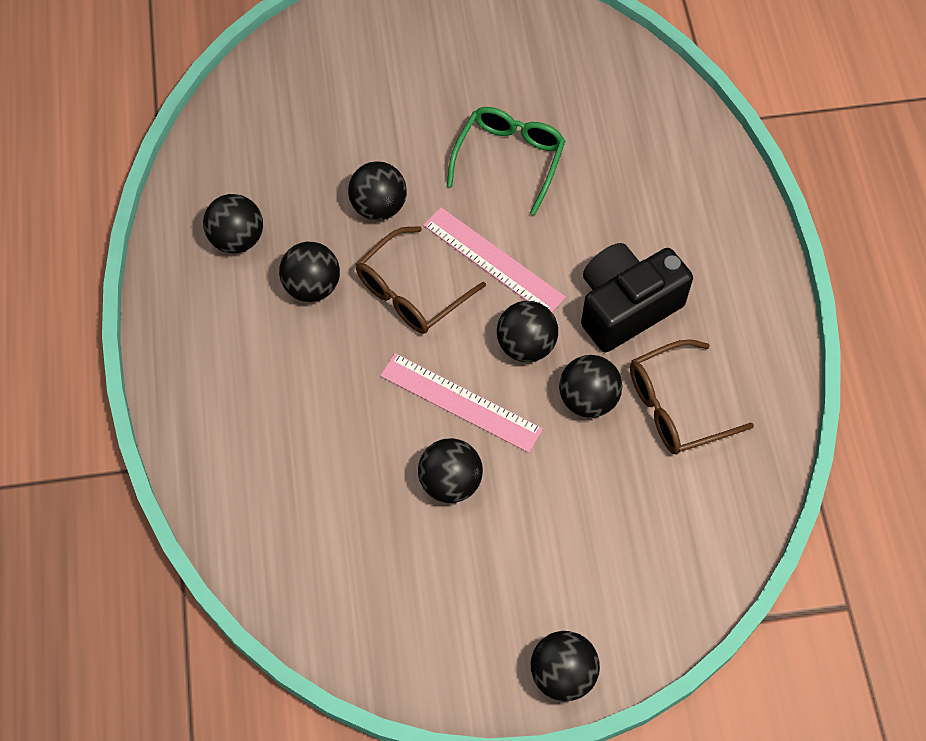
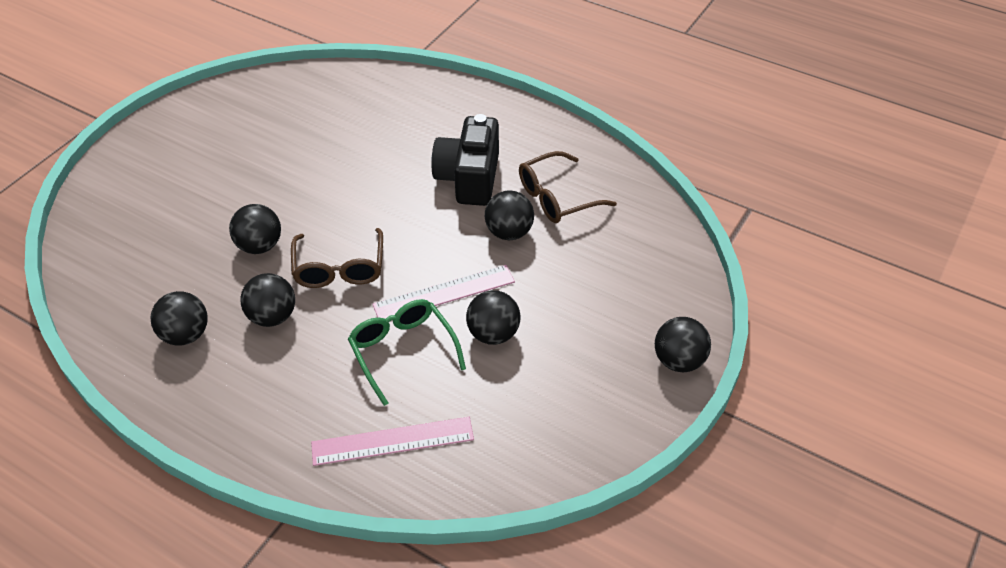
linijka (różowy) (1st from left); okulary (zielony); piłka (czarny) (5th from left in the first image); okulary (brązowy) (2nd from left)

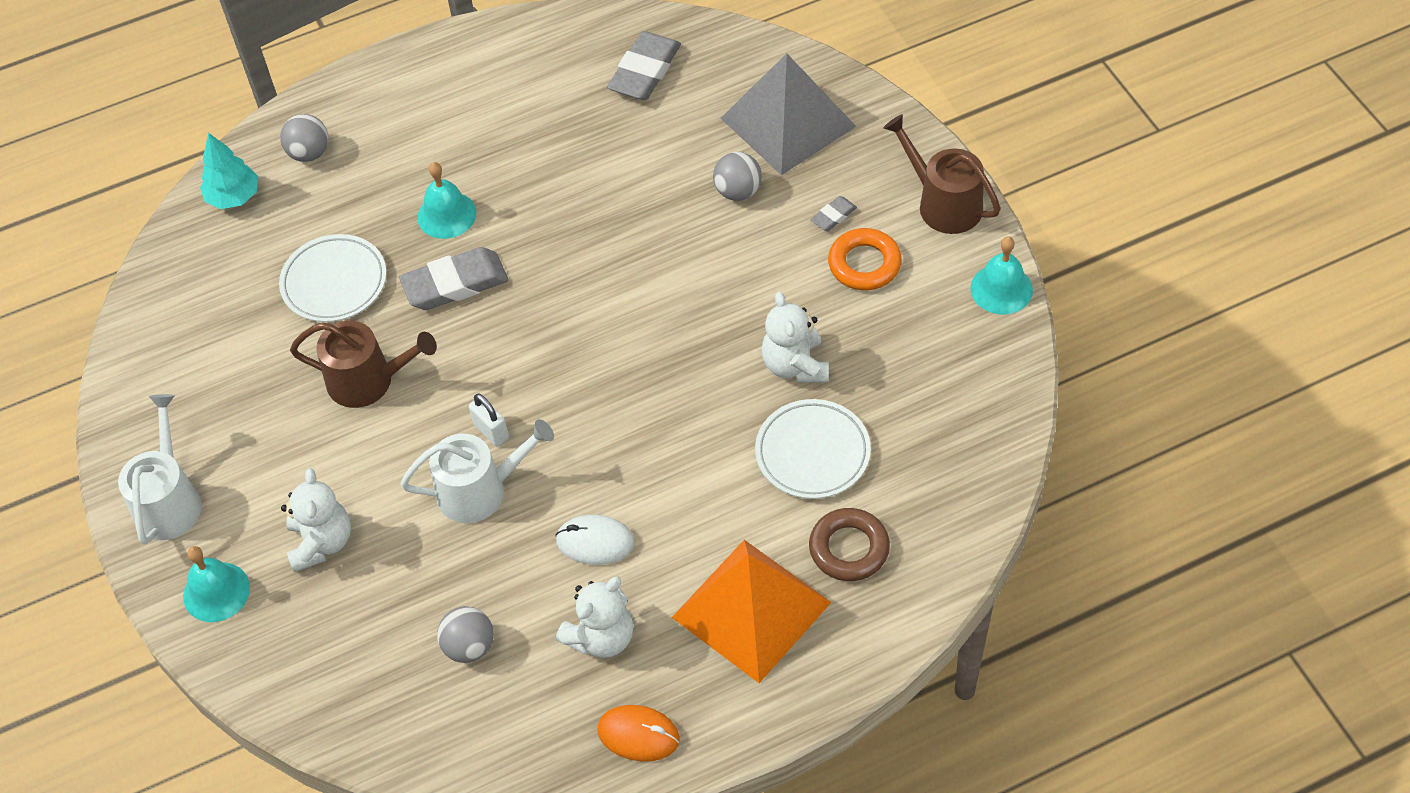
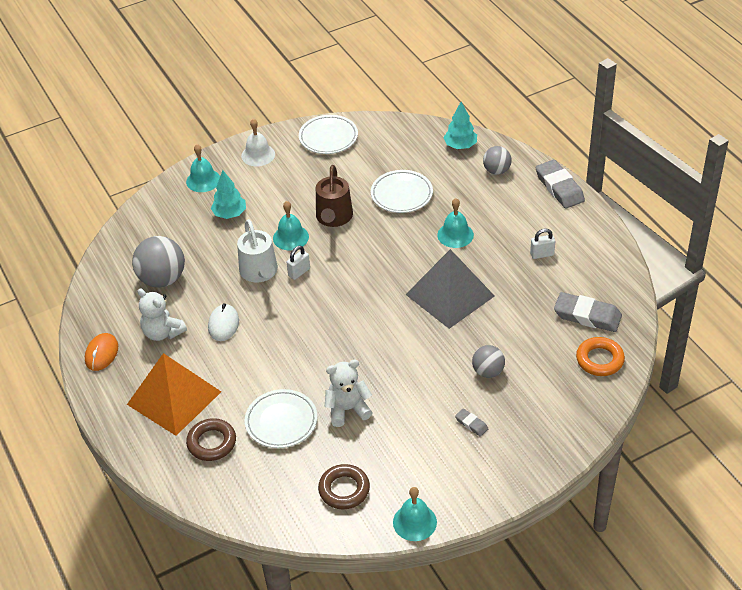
dzwonek (biały); drzewko (turkusowy) (1st from left); gumka do mazania (szary) (2nd from left); piłka (szary) (1st from left); piramida (szary); pierścień (pomarańczowy); konewka (brązowy) (2nd from left in the first image); dzwonek (turkusowy) (2nd from left); talerz (biały) (2nd from left); pierścień (brązowy) (2nd from left); kłódka (biały) (2nd from left)

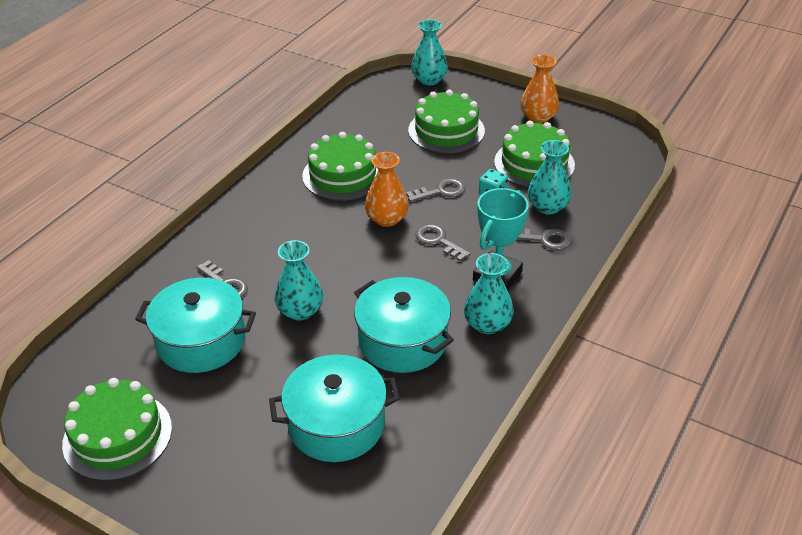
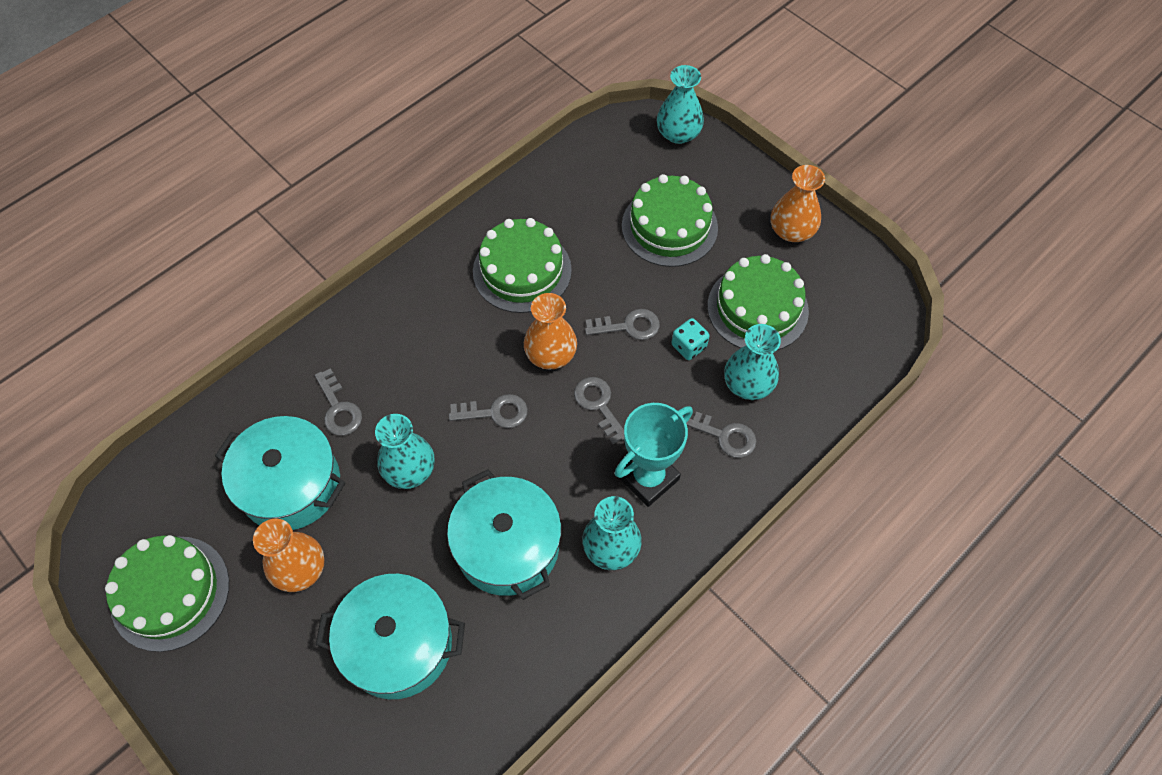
wazon (pomarańczowy) (1st from left); klucz (szary) (2nd from left)

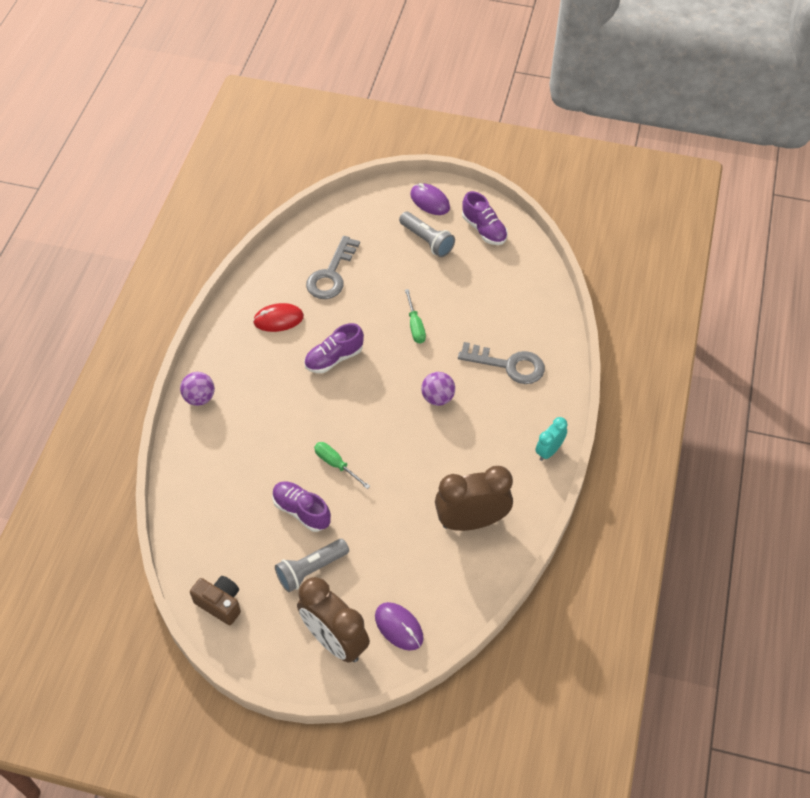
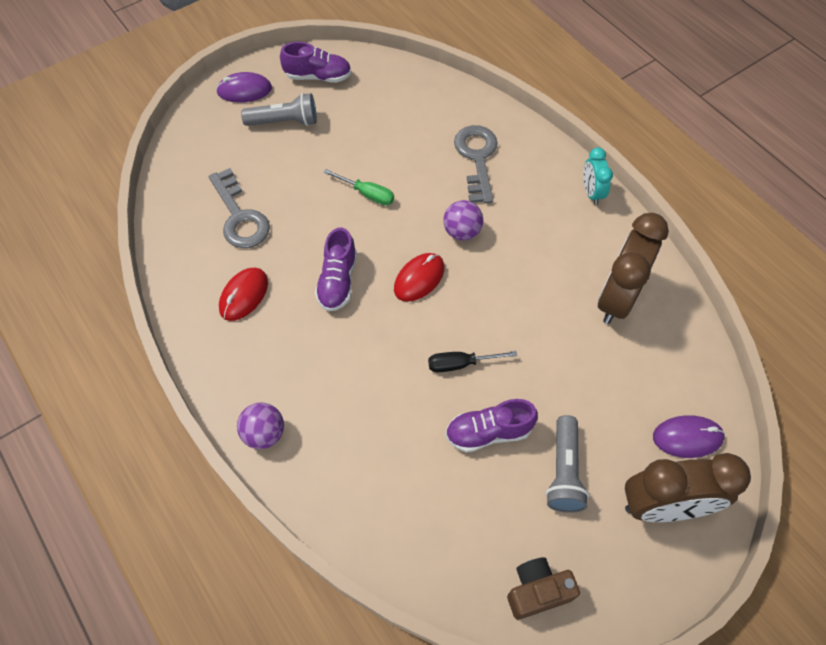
śrubokręt (czarny); klucz (szary) (2nd from left); myszka (czerwony) (2nd from left)

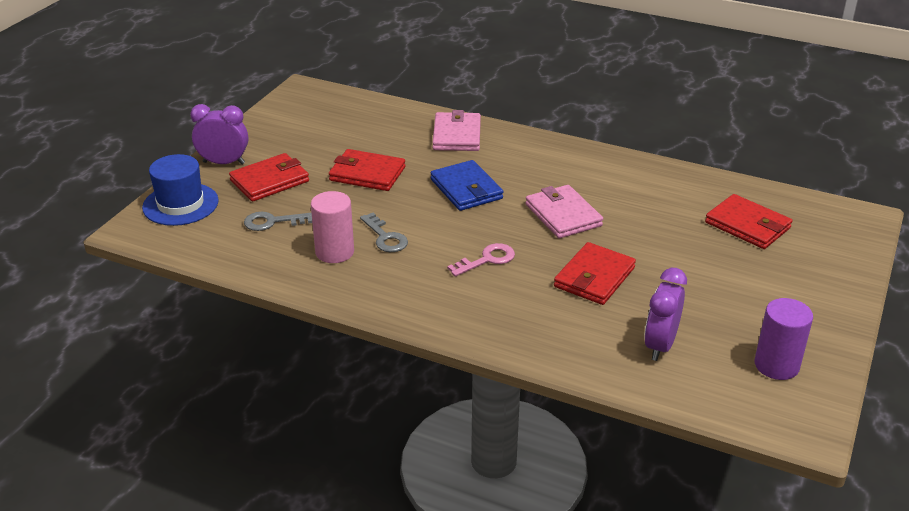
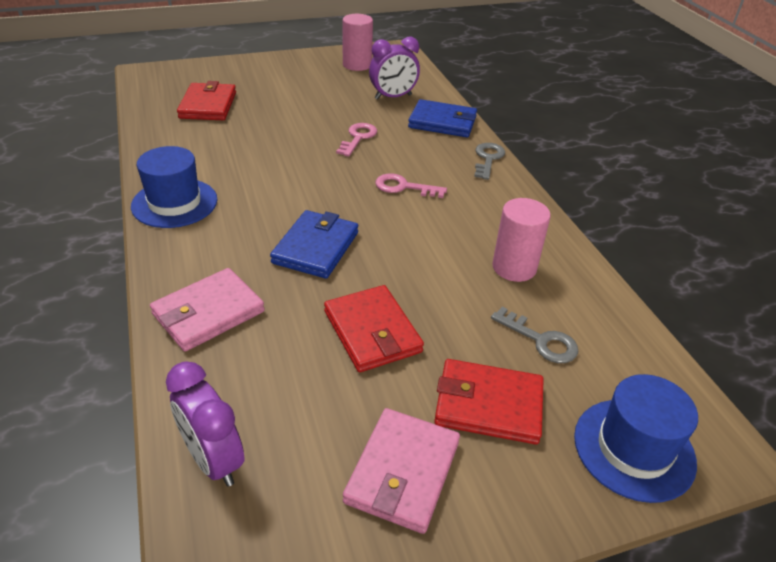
budzik (fioletowy) (1st from left); klucz (szary) (1st from left); portfel (różowy) (2nd from left); klucz (różowy) (1st from left); walec (różowy) (1st from left); kapelusz (niebieski) (1st from left); portfel (niebieski) (2nd from left)

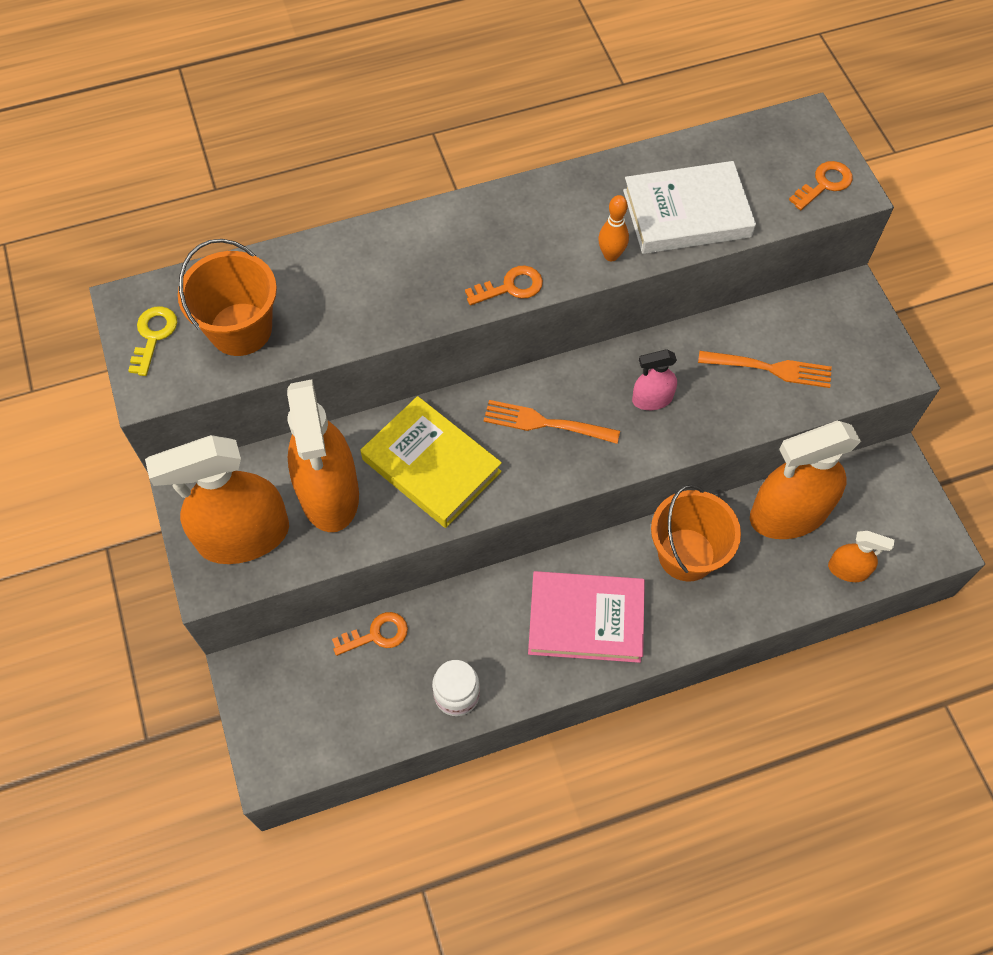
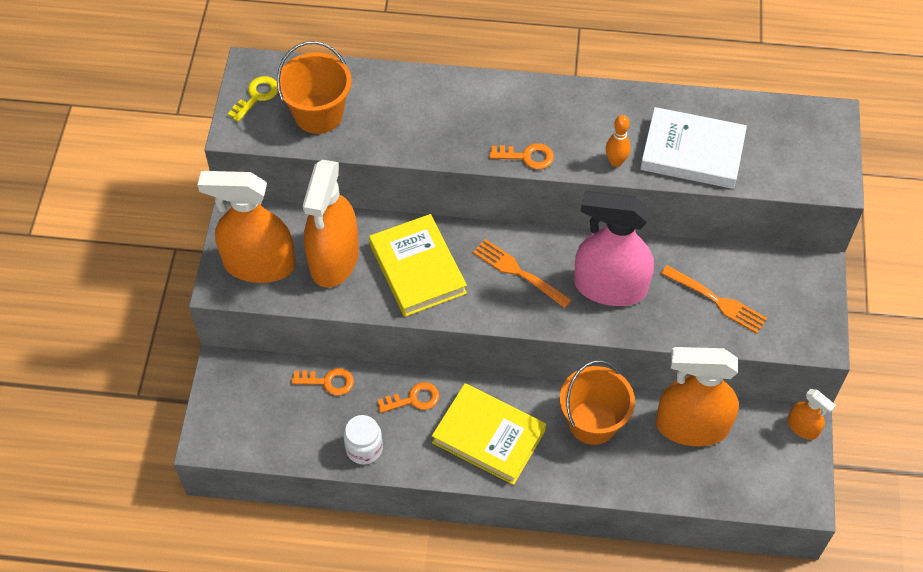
książka (żółty) (2nd from left); spryskiwacz (różowy); klucz (pomarańczowy) (2nd from left); spryskiwacz (pomarańczowy) (4th from left)

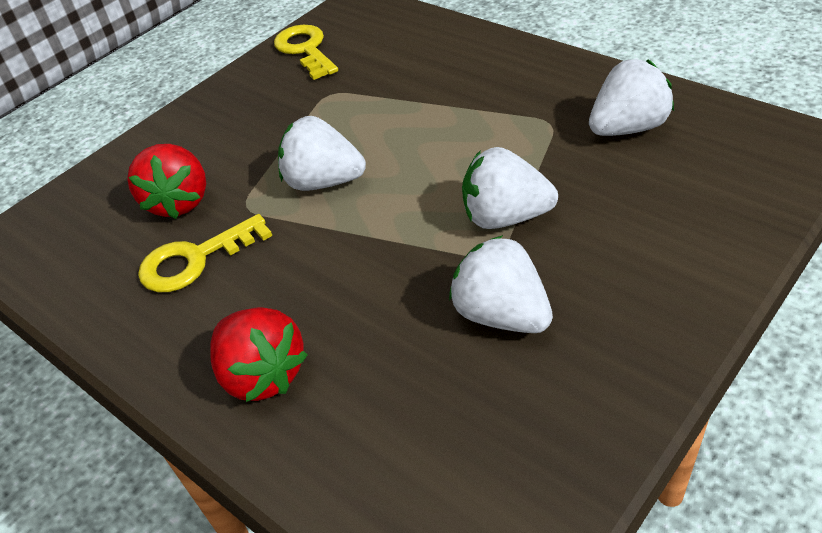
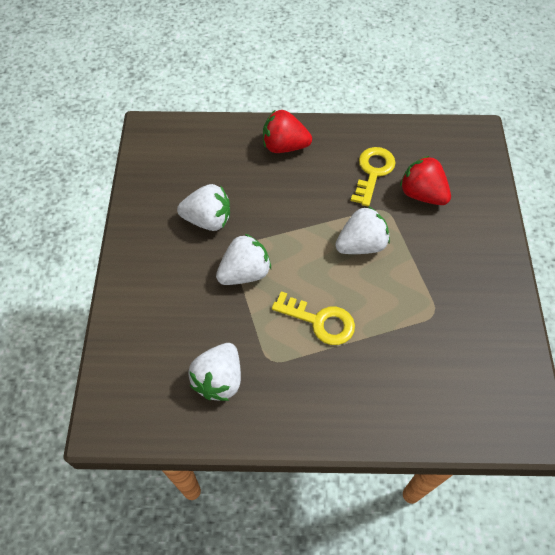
klucz (żółty) (1st from left)

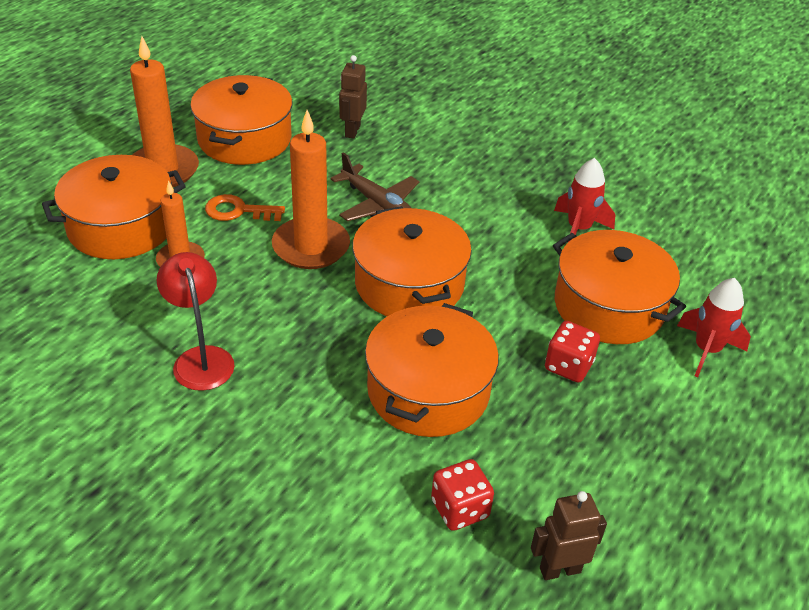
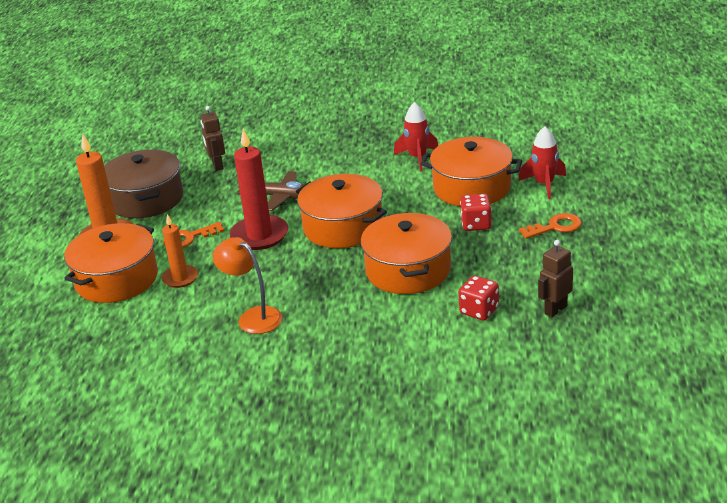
lampka (pomarańczowy); garnek (brązowy); świeca (czerwony); klucz (pomarańczowy) (2nd from left)

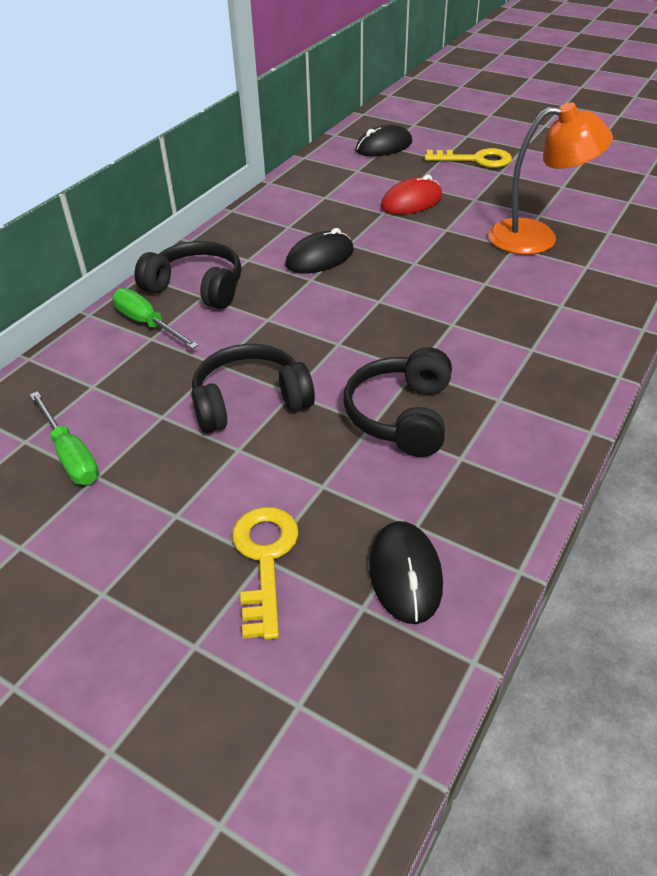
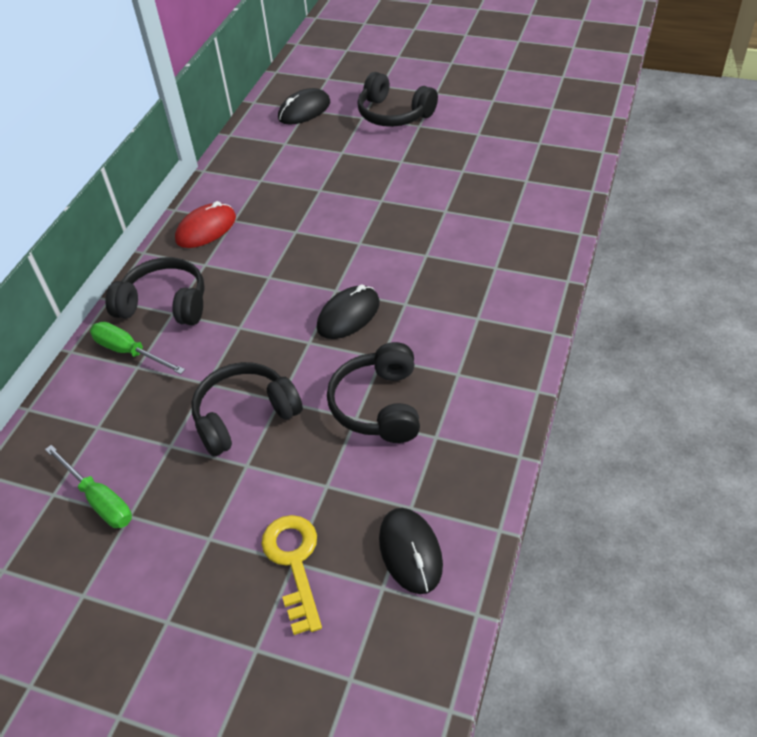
myszka (czarny) (2nd from left); myszka (czerwony); słuchawki (czarny) (4th from left); lampka (pomarańczowy)

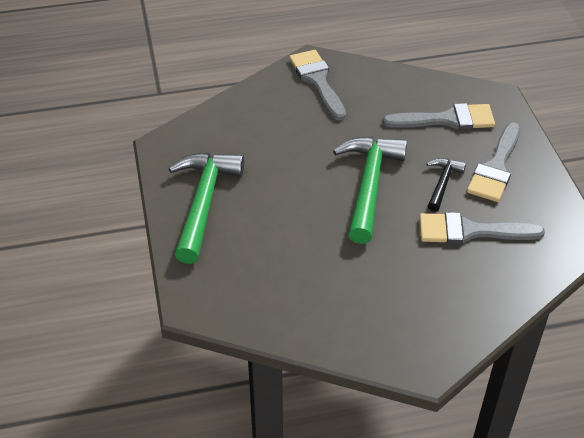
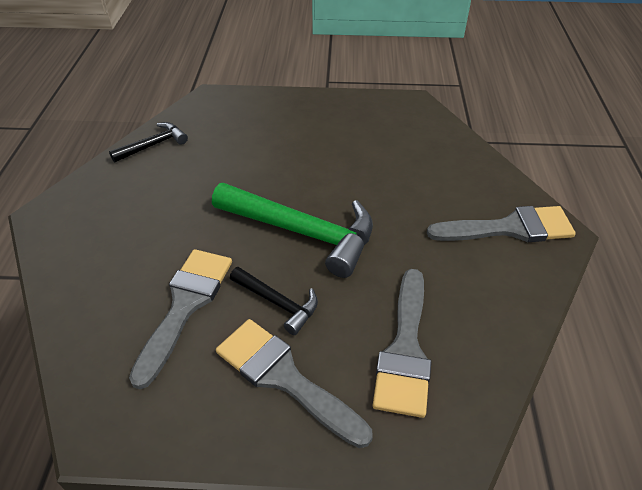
młotek (zielony) (1st from left in the first image); młotek (czarny) (1st from left)

